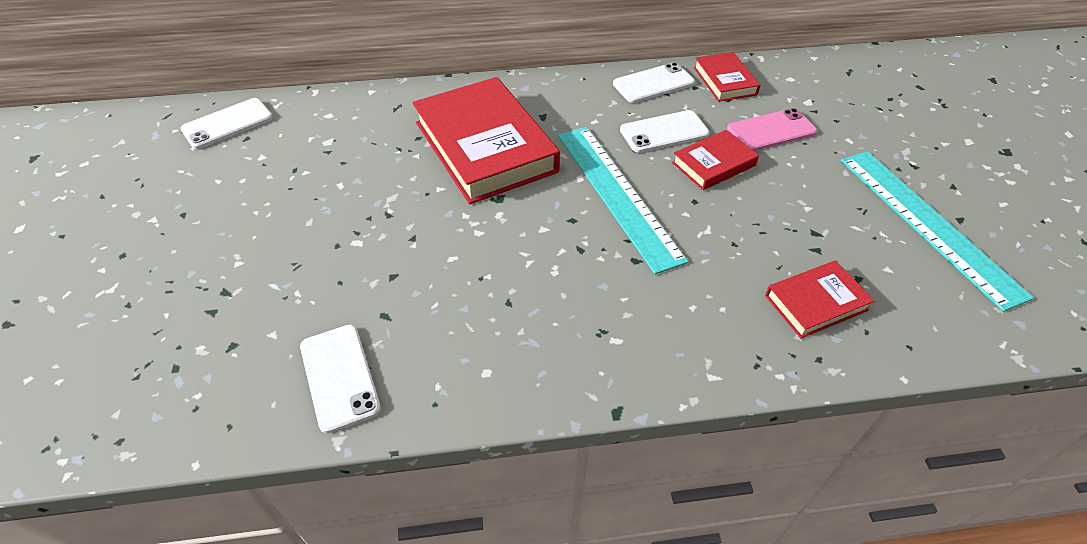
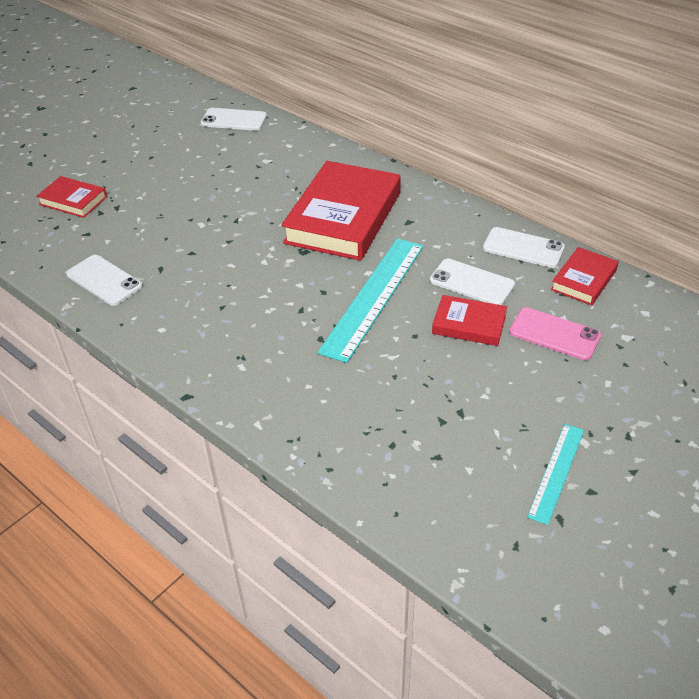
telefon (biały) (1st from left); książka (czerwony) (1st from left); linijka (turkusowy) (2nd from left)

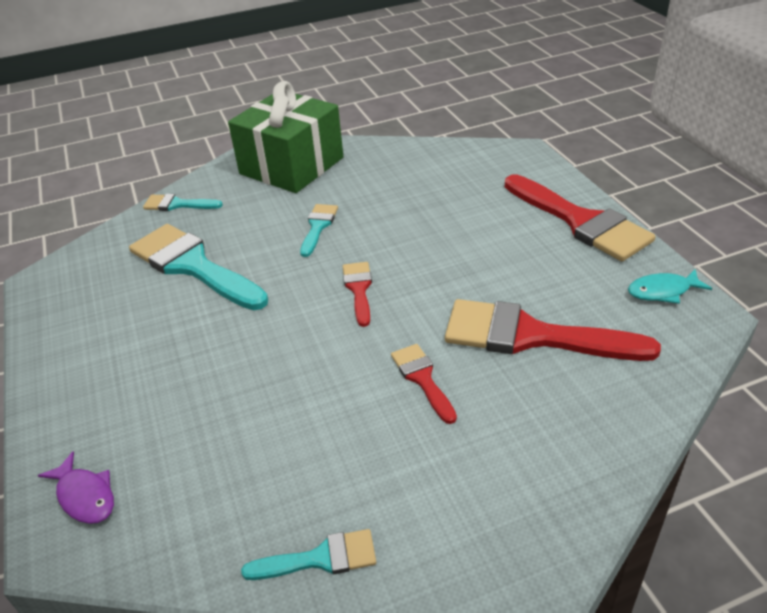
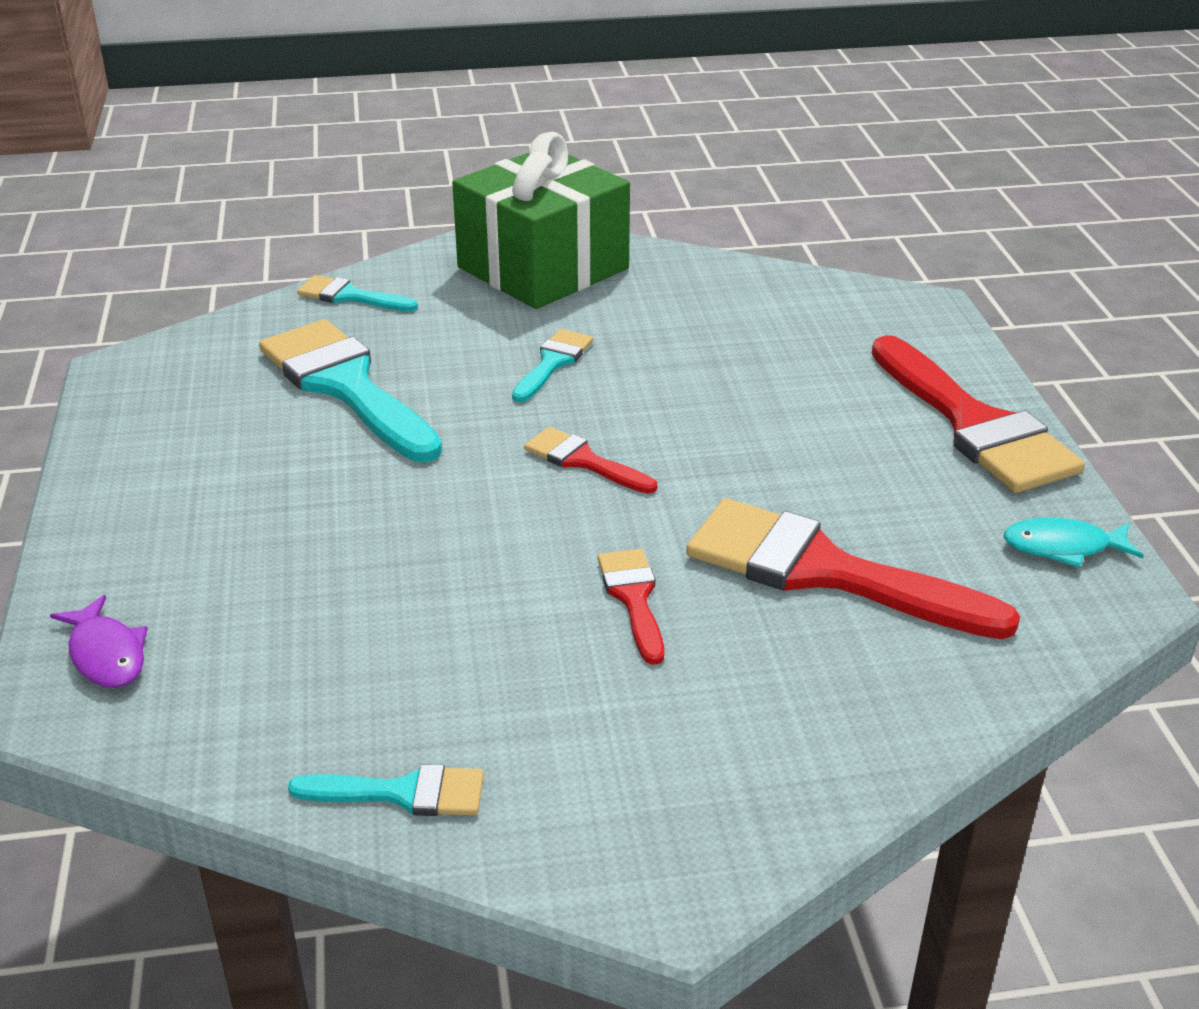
pędzel (czerwony) (1st from left)

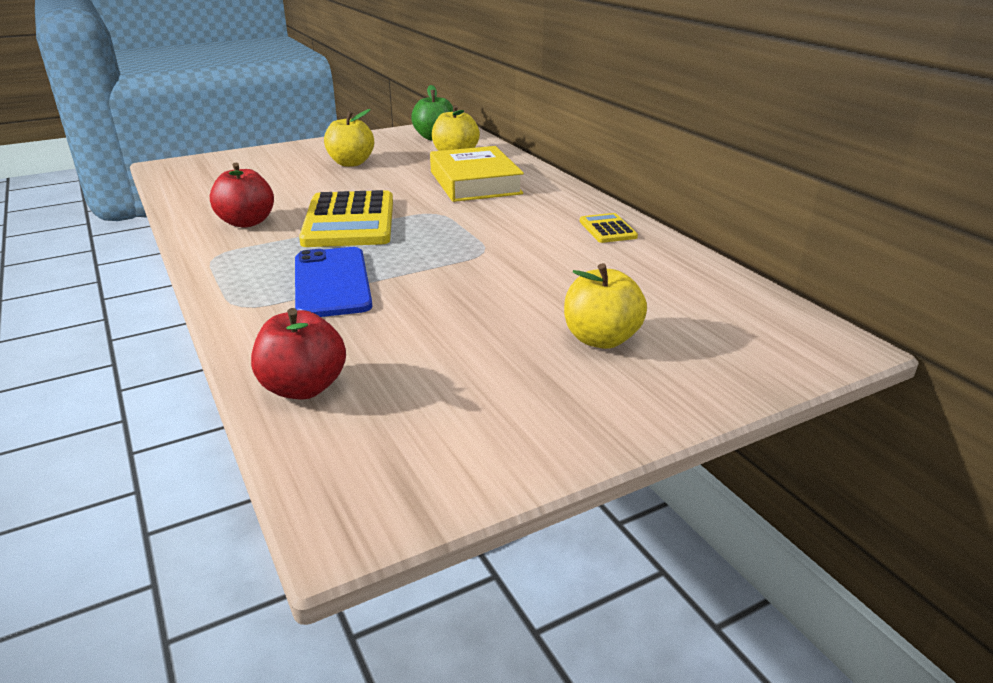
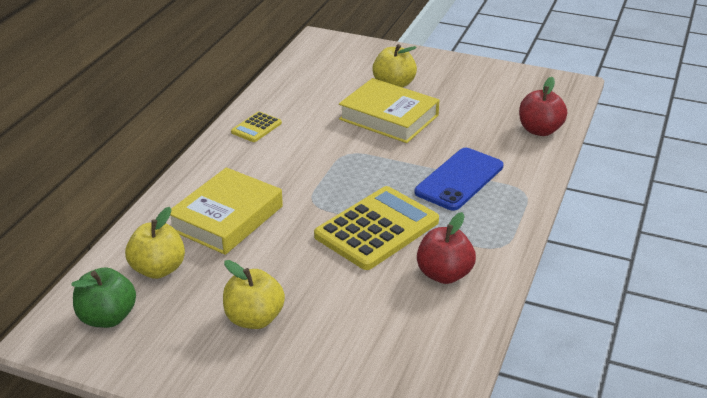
książka (żółty) (2nd from left)

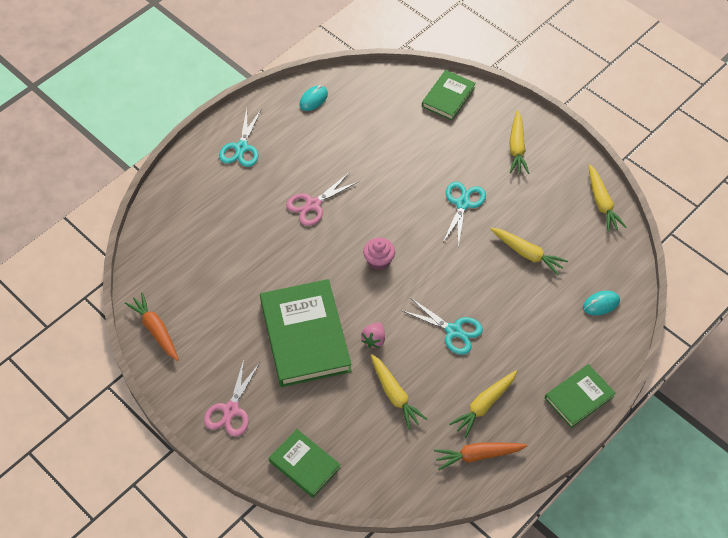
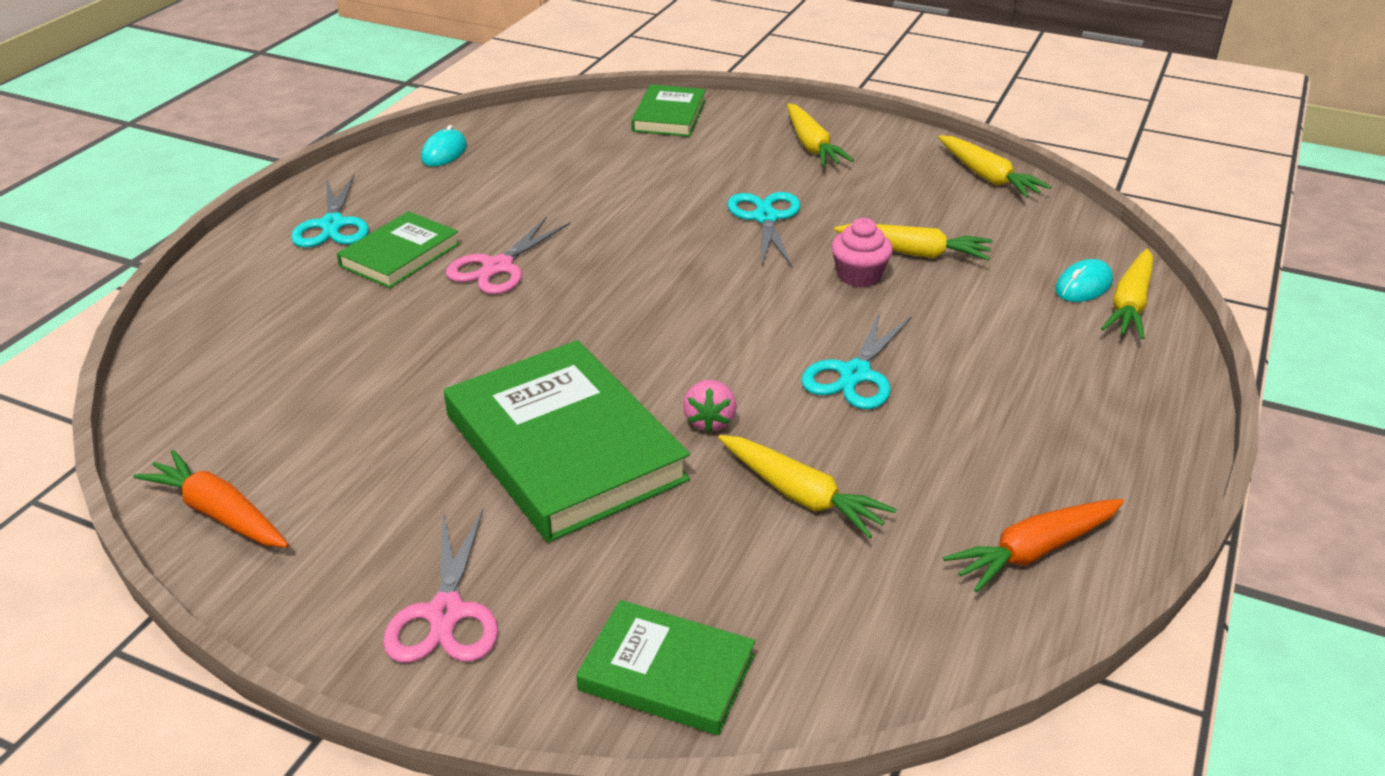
muffinka (różowy); nożyczki (turkusowy) (3rd from left); marchewka (żółty) (5th from left); książka (zielony) (1st from left)

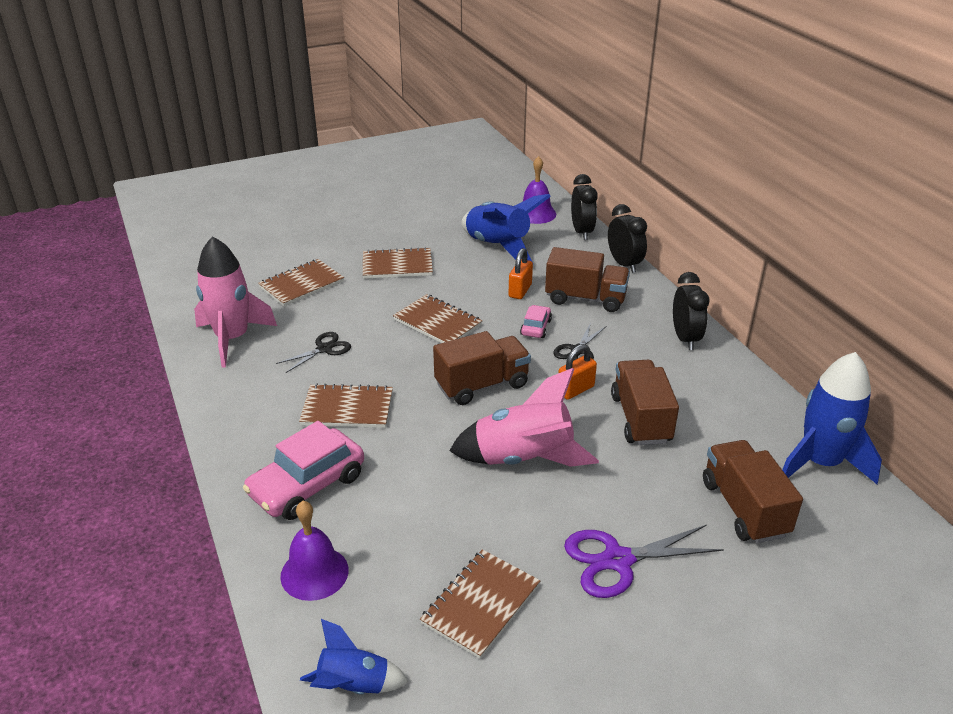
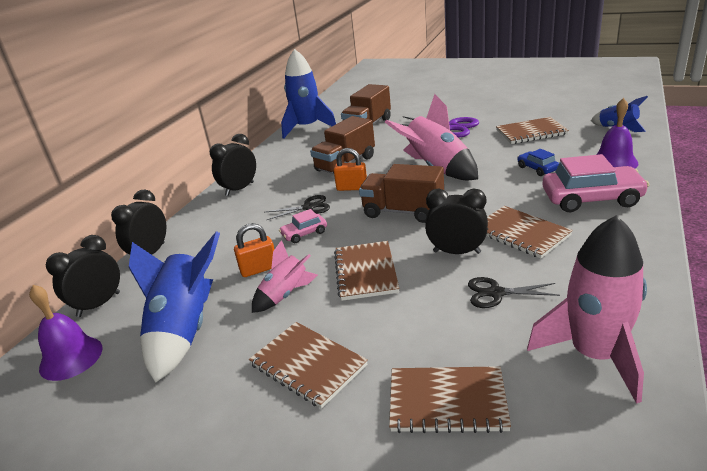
ciężarówka (brązowy) (2nd from left in the first image); rakieta (różowy) (1st from left); budzik (czarny) (4th from left); samochód (niebieski)

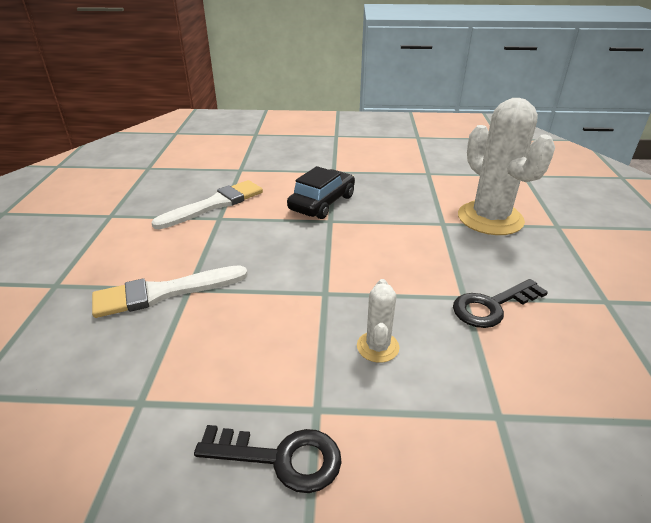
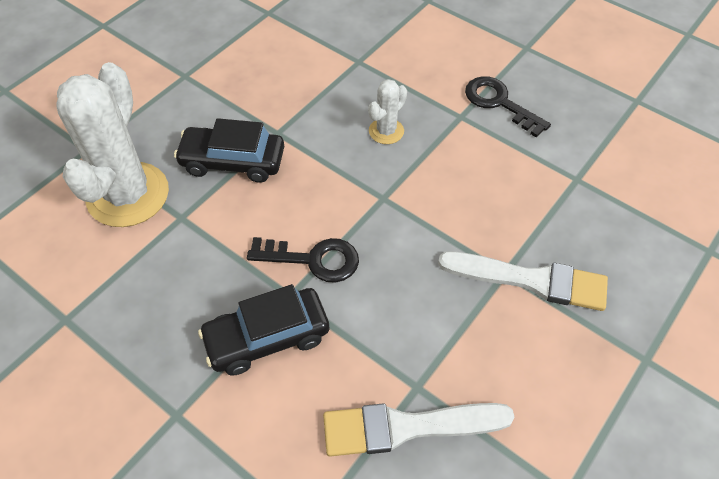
klucz (czarny) (1st from left); samochód (czarny) (1st from left)

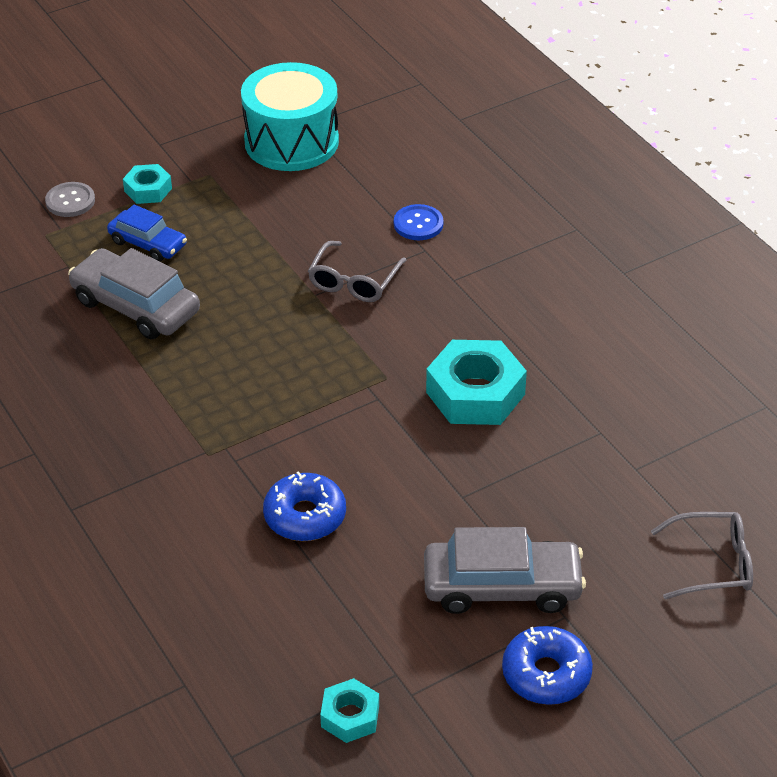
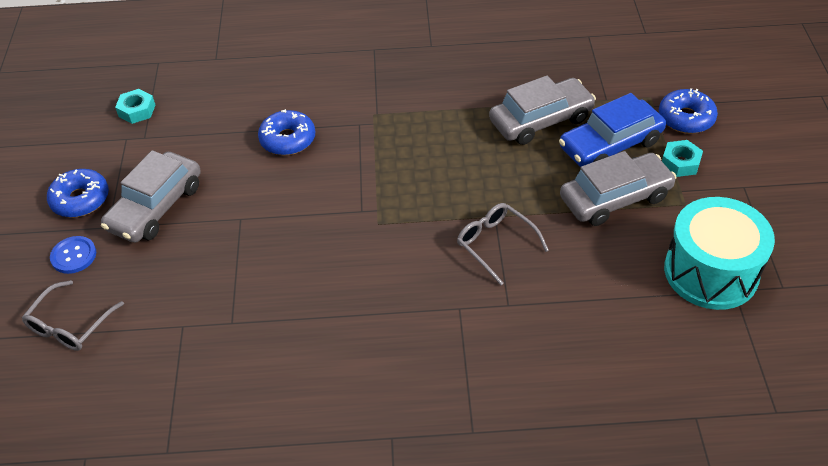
donut (niebieski) (3rd from left); samochód (niebieski); guzik (niebieski); nakrętka (turkusowy) (3rd from left in the first image); samochód (szary) (3rd from left)

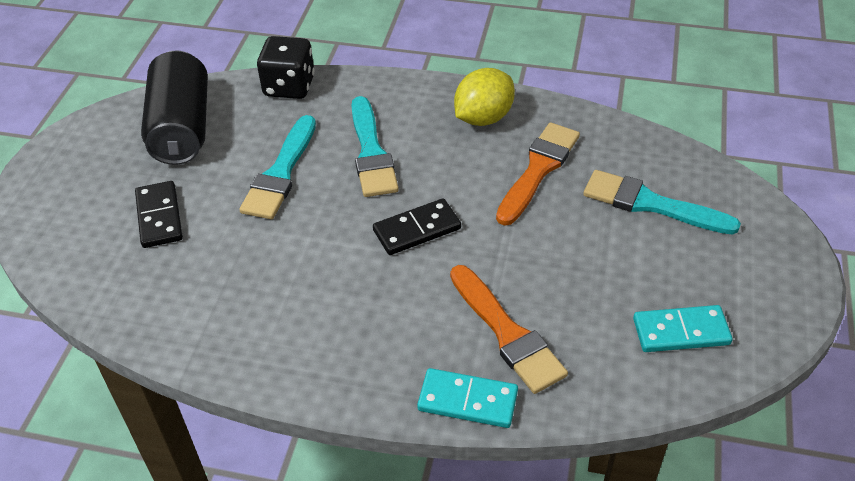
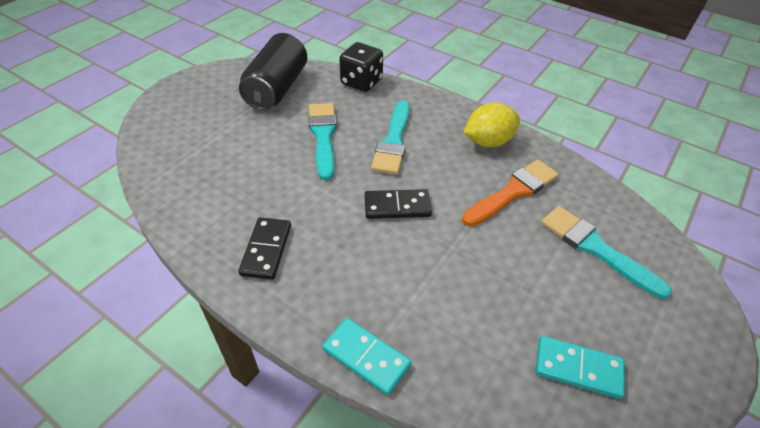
kostka domina (czarny) (1st from left); pędzel (turkusowy) (1st from left); pędzel (pomarańczowy) (1st from left in the first image)

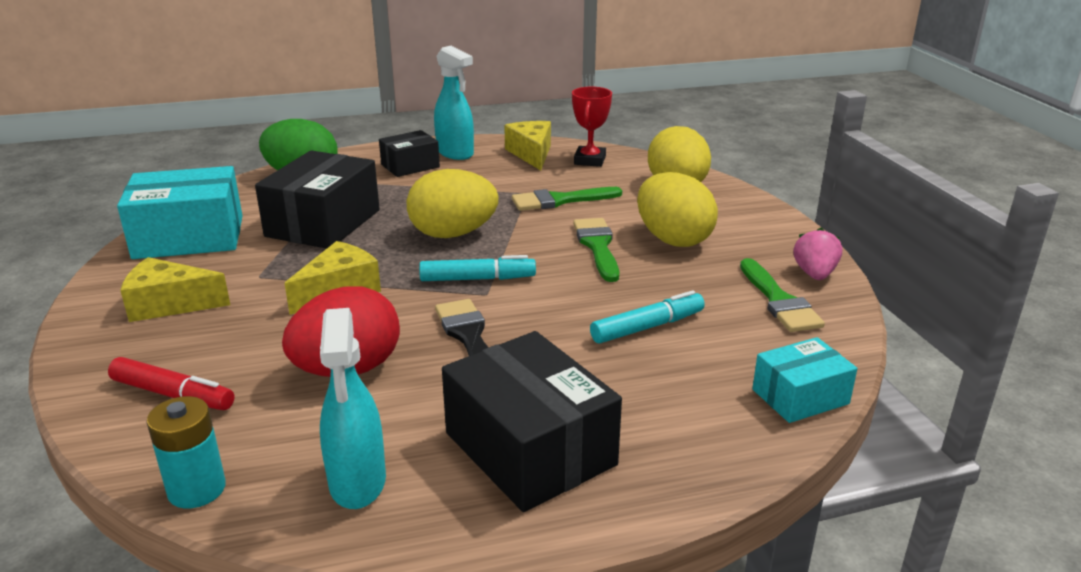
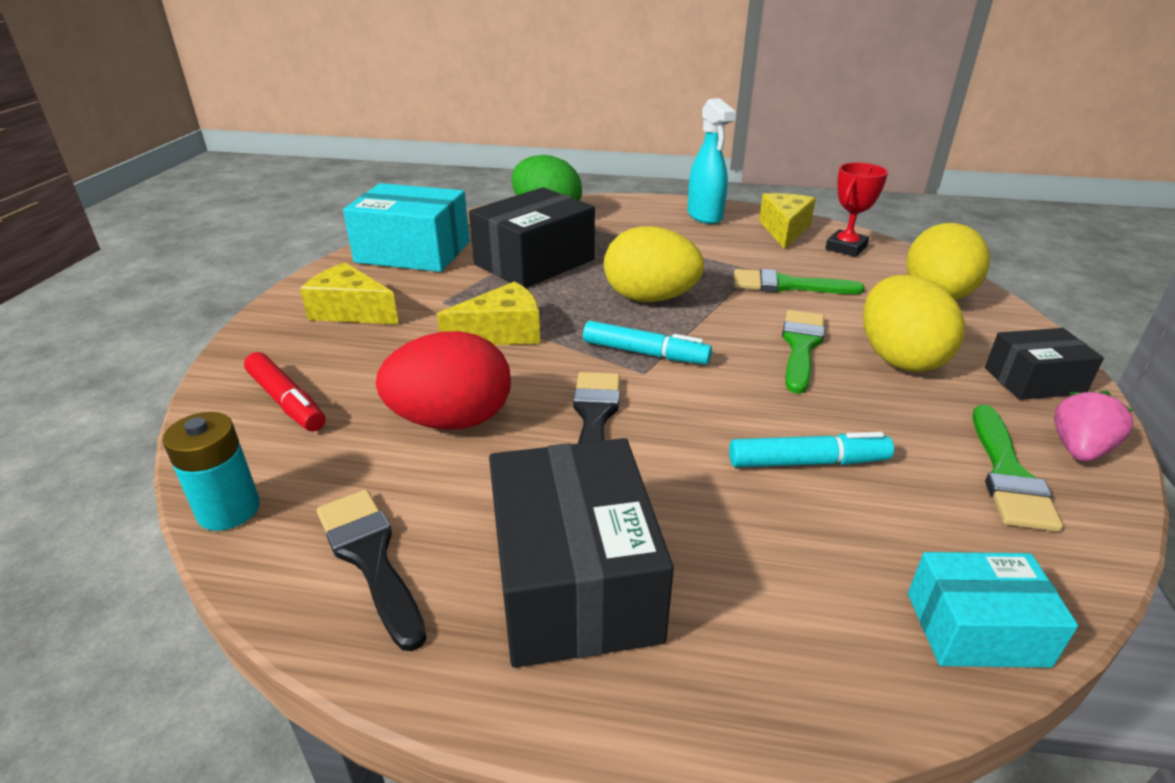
pędzel (czarny) (1st from left); pudełko (czarny) (3rd from left)

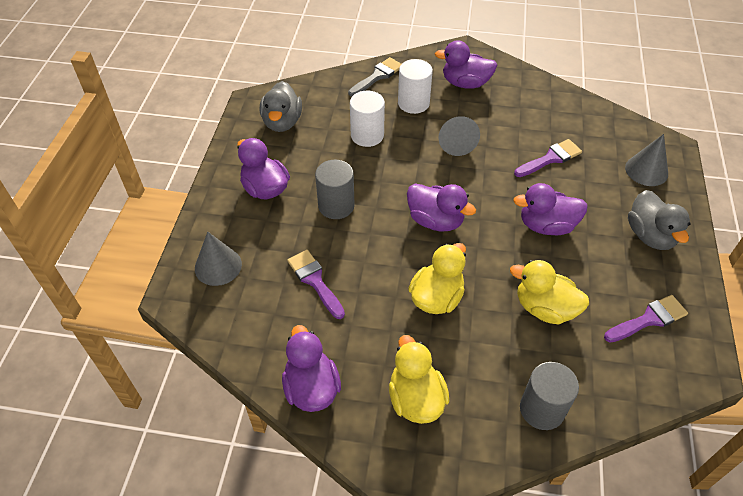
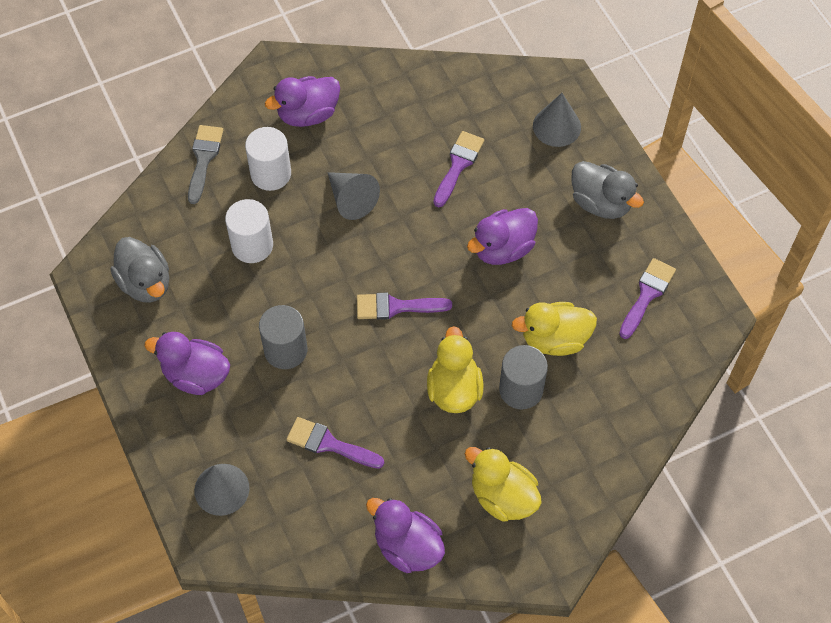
pędzel (fioletowy) (2nd from left); walec (szary) (2nd from left)

